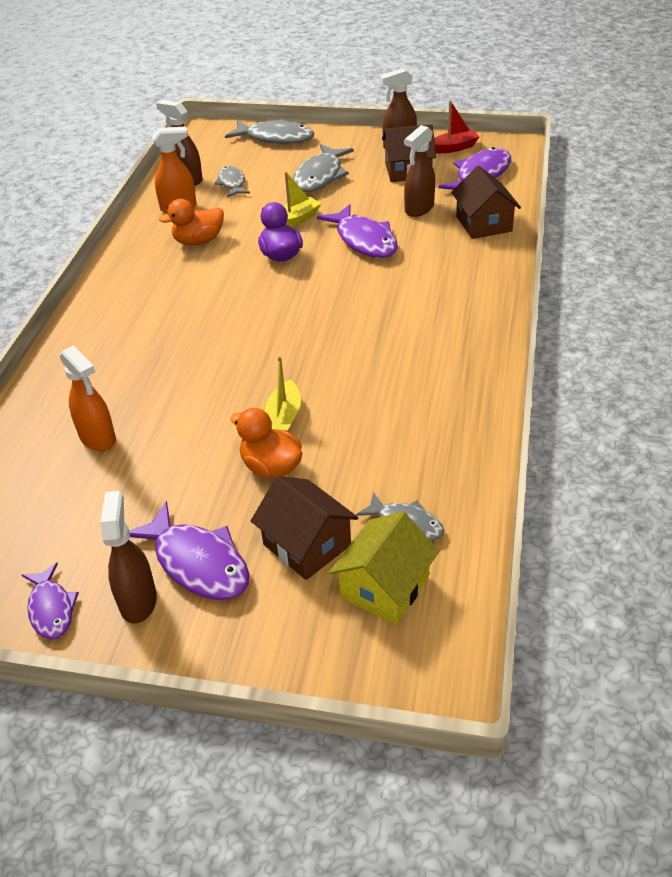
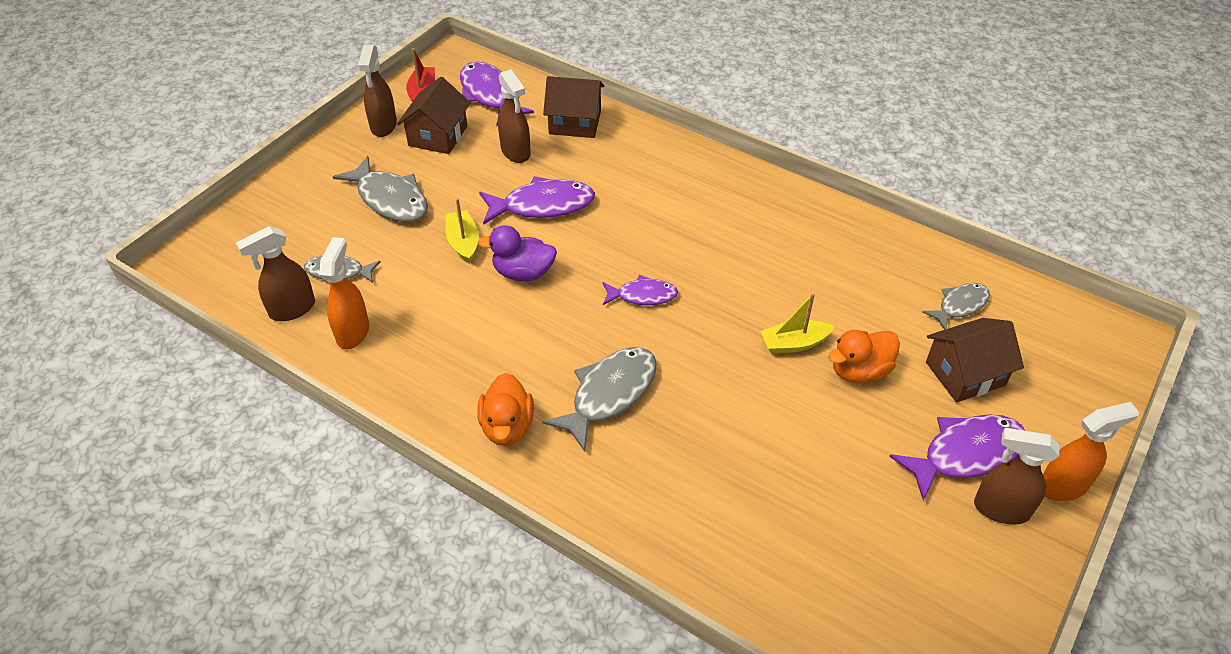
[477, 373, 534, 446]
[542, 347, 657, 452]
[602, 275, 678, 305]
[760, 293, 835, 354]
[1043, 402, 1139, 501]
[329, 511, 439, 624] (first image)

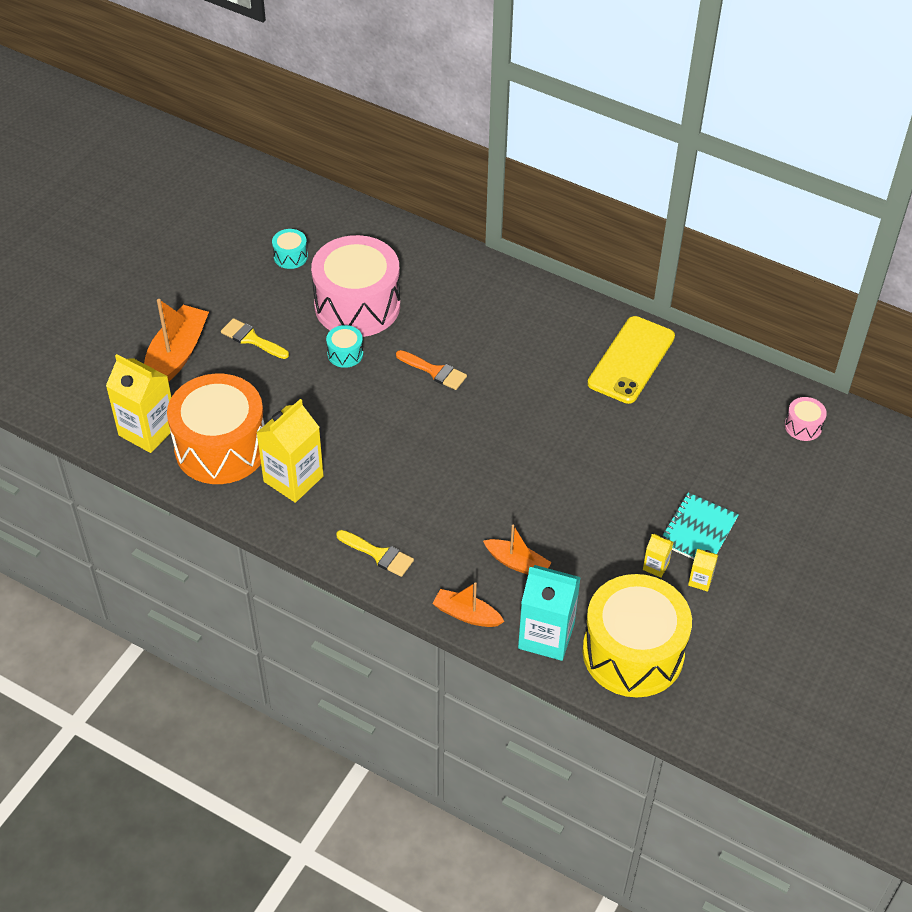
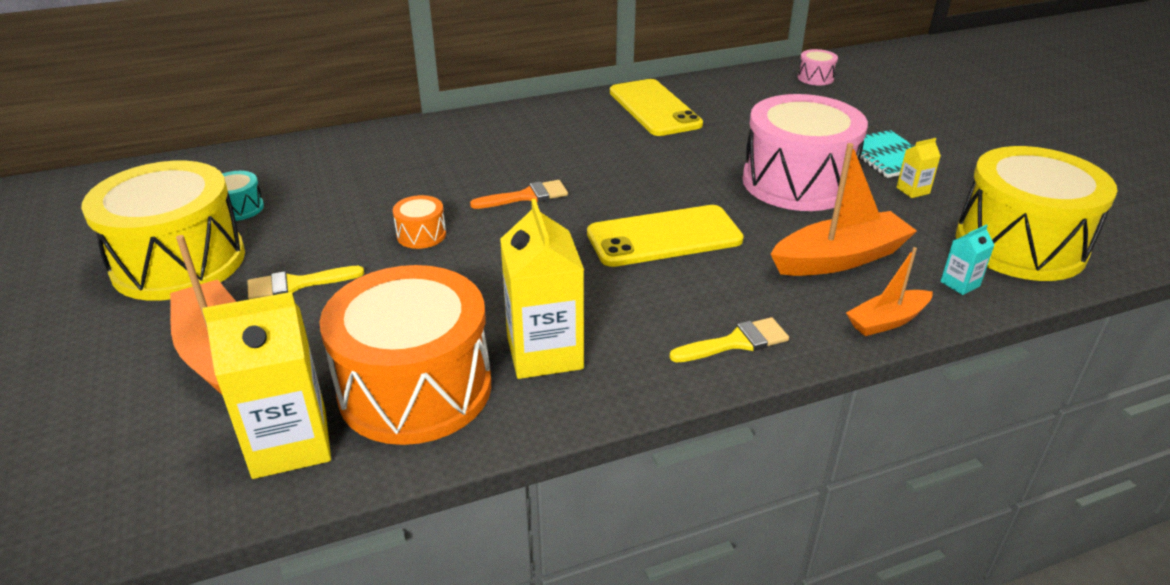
[81, 161, 245, 301]
[393, 195, 446, 249]
[587, 205, 744, 267]
[743, 94, 868, 211]
[771, 143, 917, 276]
[940, 224, 994, 295]
[688, 549, 718, 592] (first image)

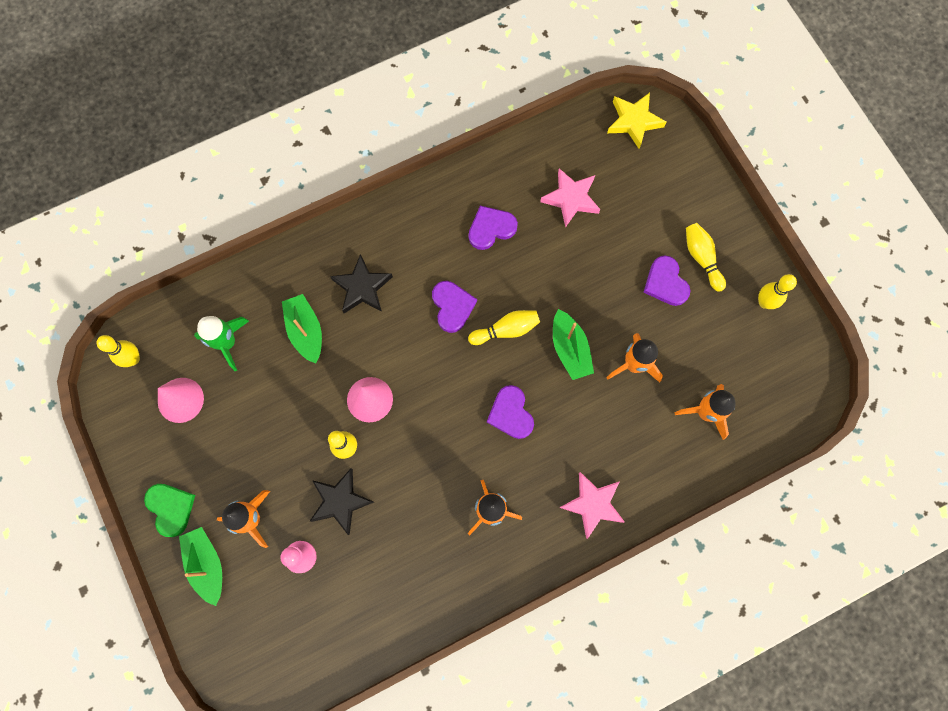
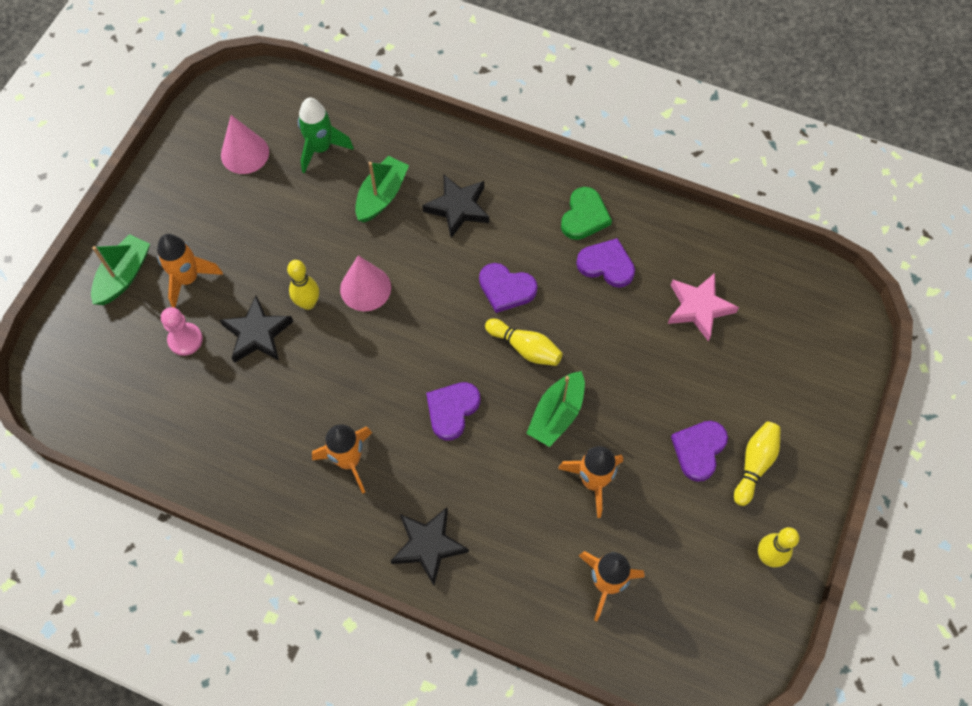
[391, 507, 469, 585]
[479, 263, 538, 313]
[561, 187, 612, 240]
[96, 335, 140, 367] (first image)
[607, 93, 666, 149] (first image)

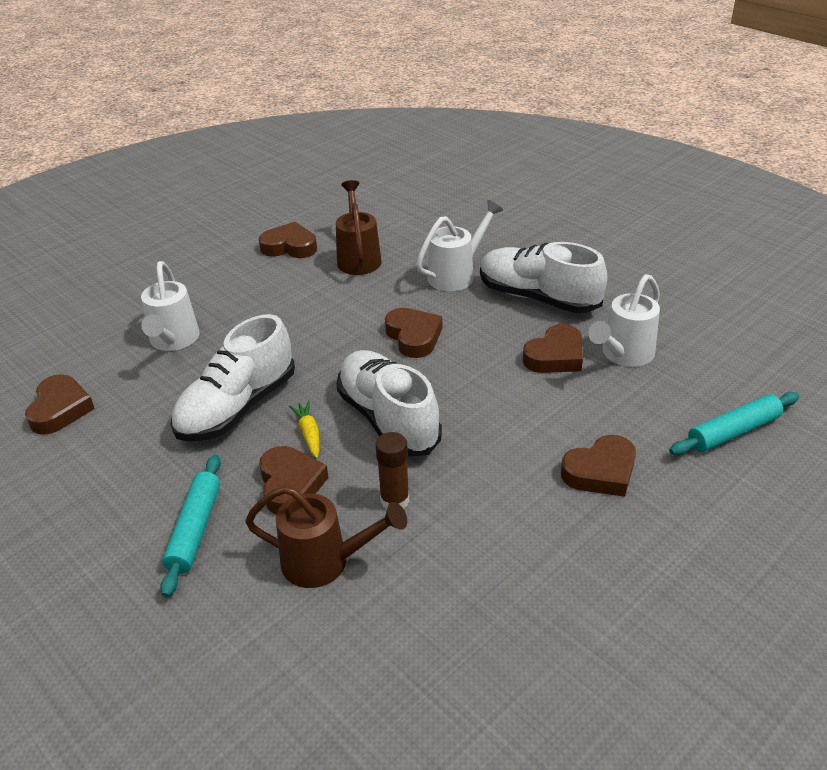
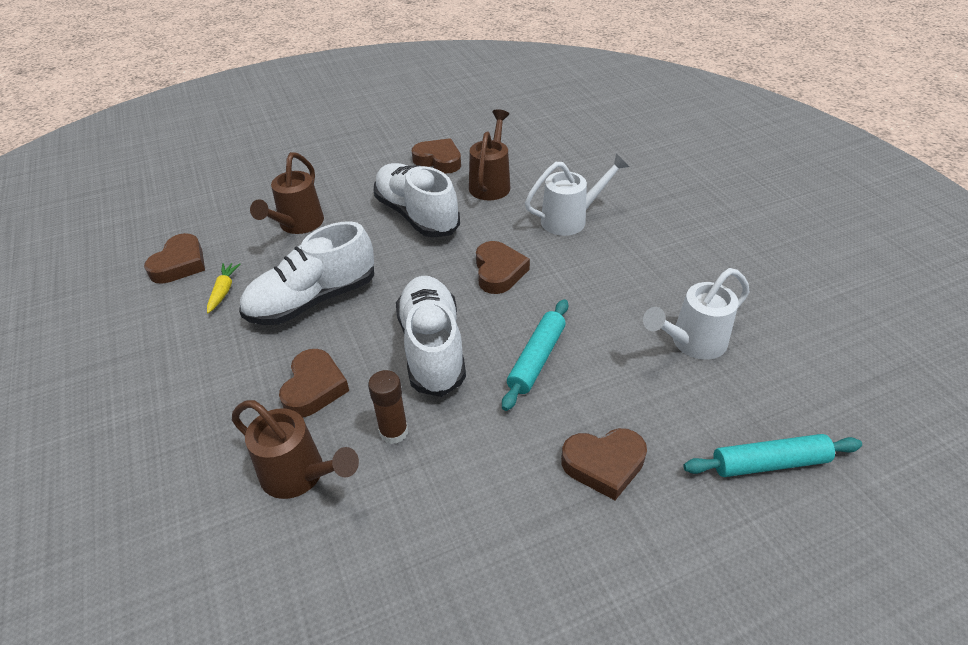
[207, 263, 241, 313]
[250, 152, 324, 234]
[374, 163, 460, 238]
[502, 299, 568, 411]
[522, 324, 583, 373] (first image)

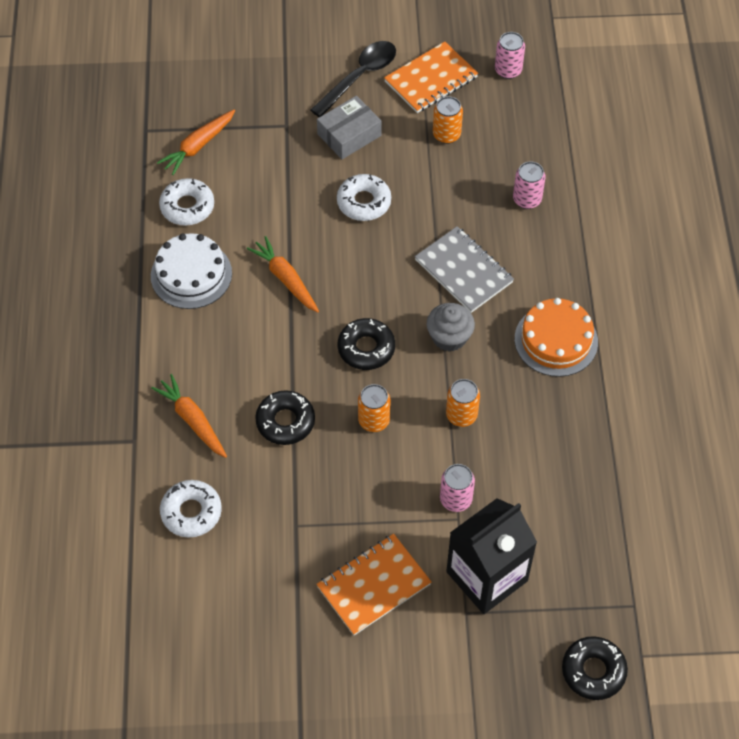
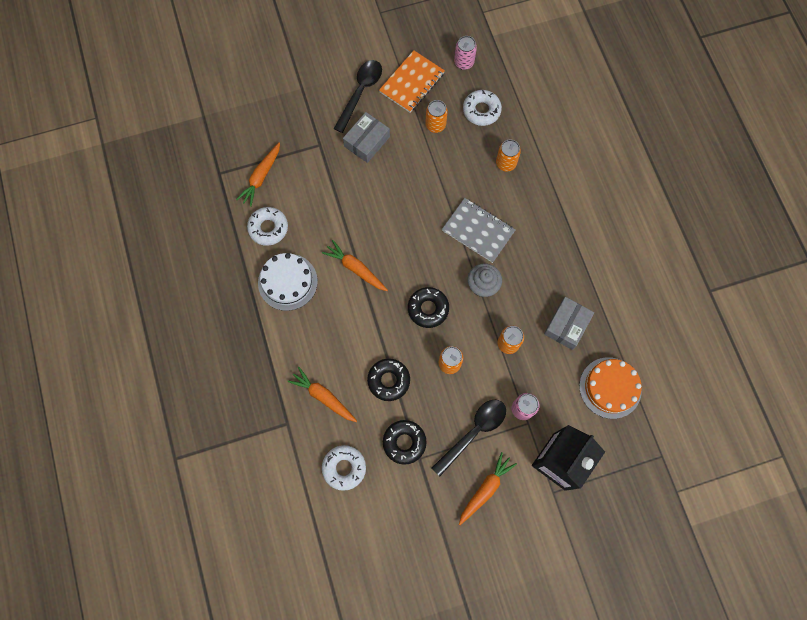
[383, 420, 427, 465]
[432, 400, 506, 476]
[459, 452, 517, 525]
[463, 90, 502, 126]
[496, 140, 521, 172]
[544, 297, 594, 350]
[579, 357, 642, 419]

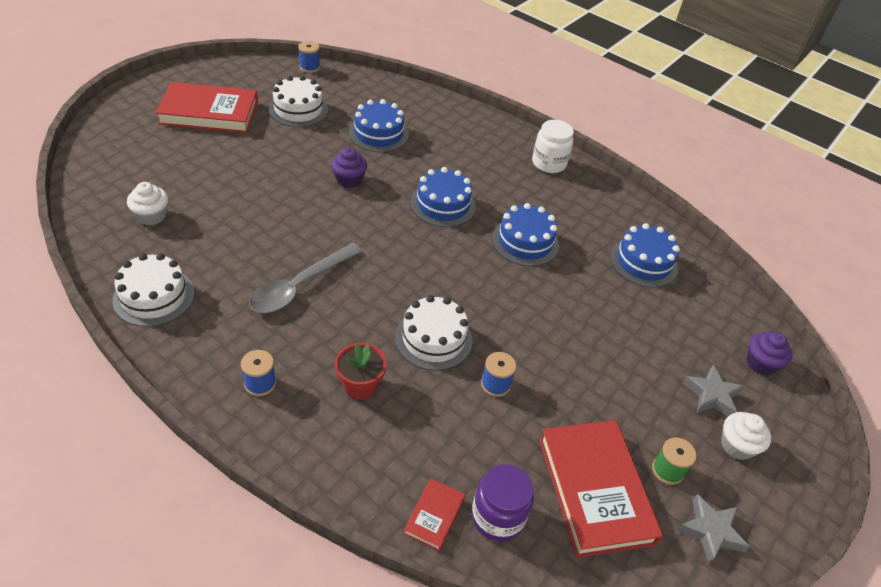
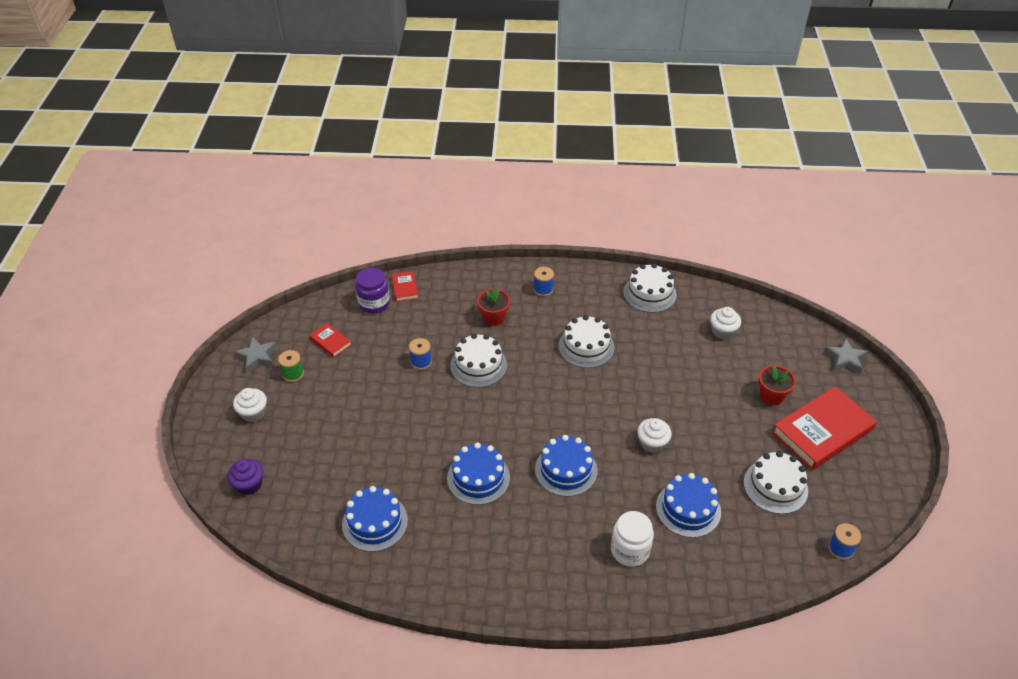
[309, 323, 351, 358]
[558, 315, 614, 368]
[611, 511, 654, 567]
[637, 418, 672, 453]
[759, 365, 796, 405]
[824, 338, 868, 374]

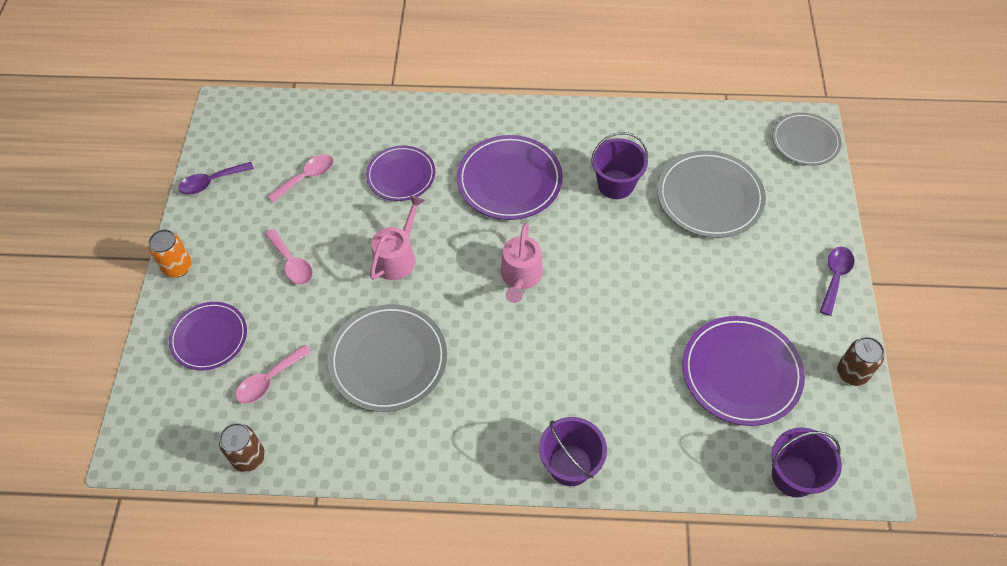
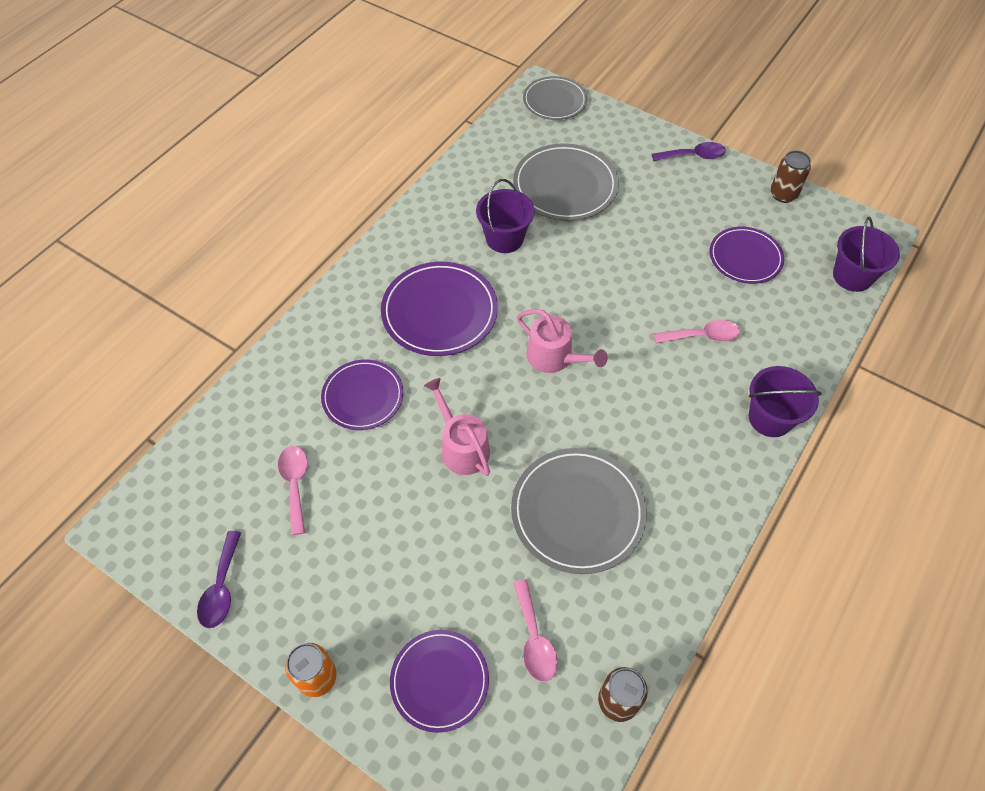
[652, 142, 726, 161]
[654, 320, 740, 343]
[710, 227, 784, 284]

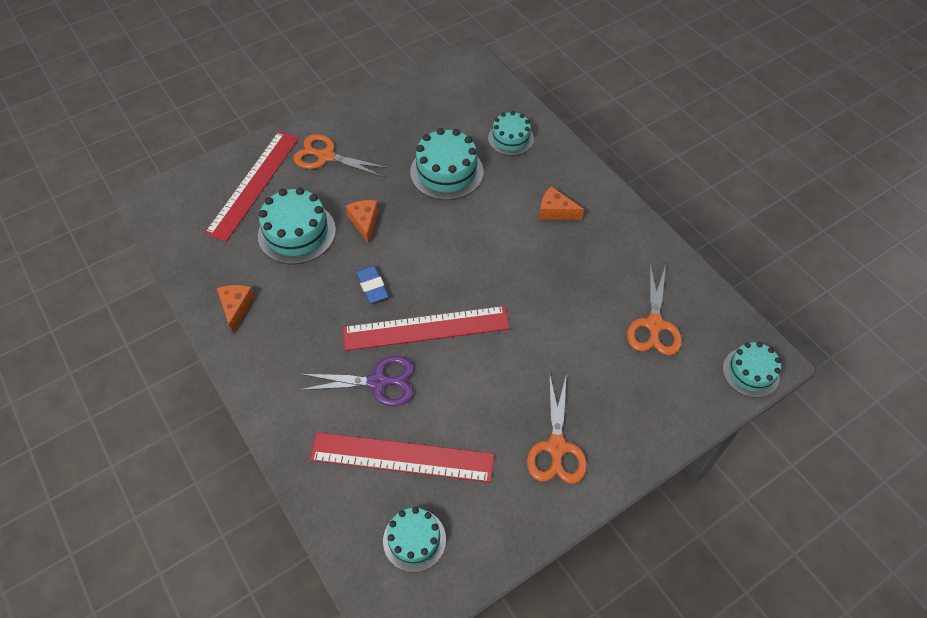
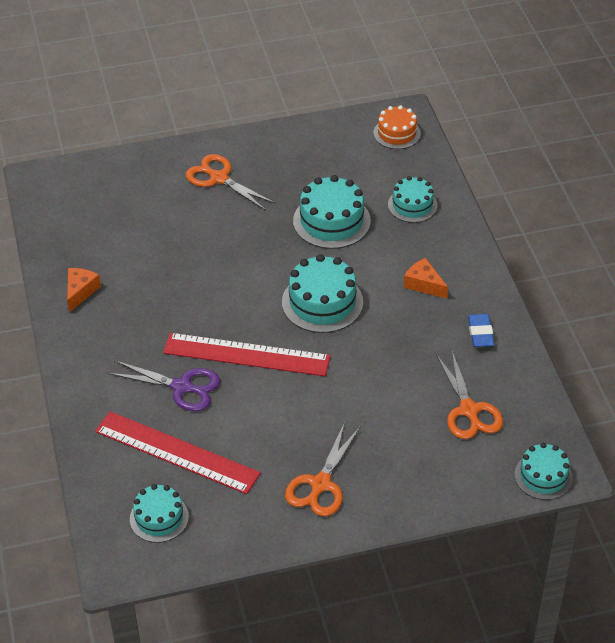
[282, 254, 363, 333]
[374, 105, 421, 149]
[436, 351, 503, 439]
[468, 314, 494, 347]
[204, 131, 299, 242] (first image)
[346, 200, 379, 244] (first image)

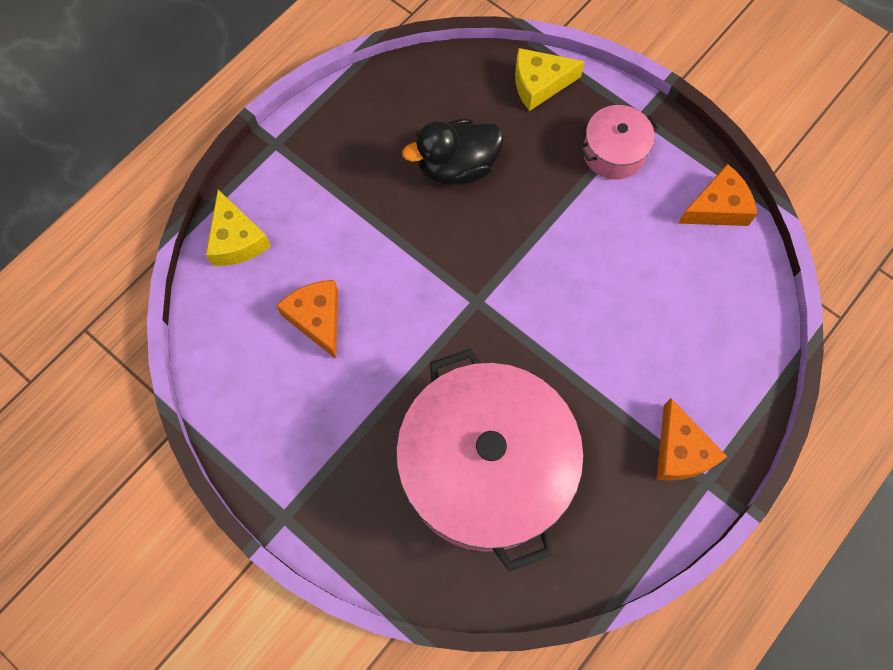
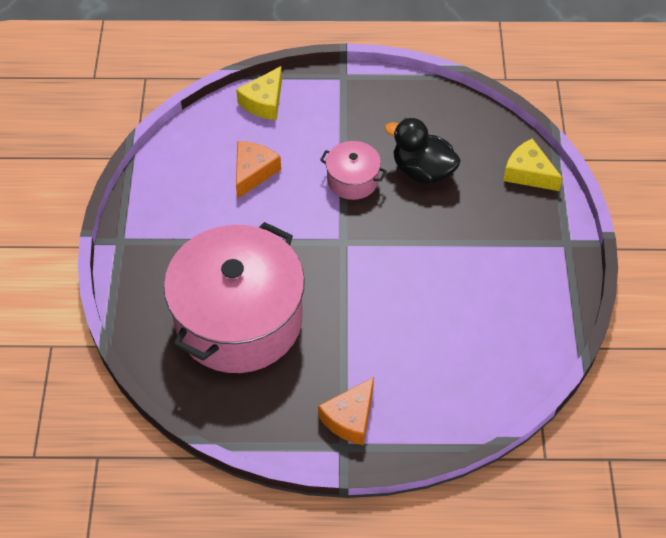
[320, 141, 387, 200]
[678, 164, 757, 226] (first image)

